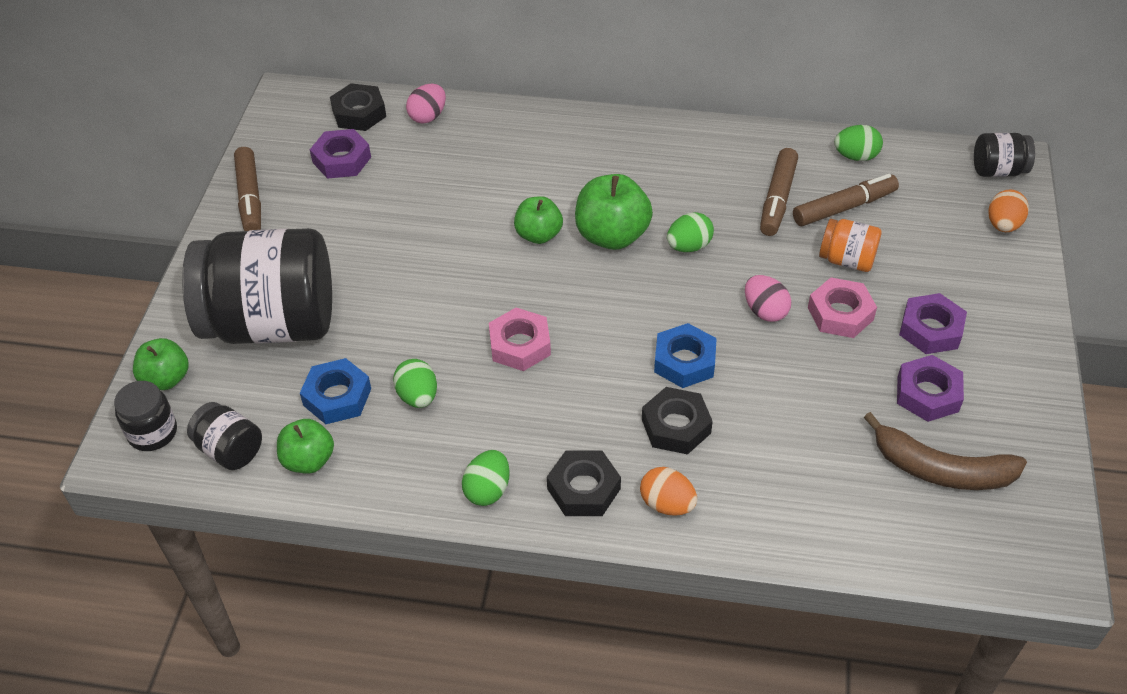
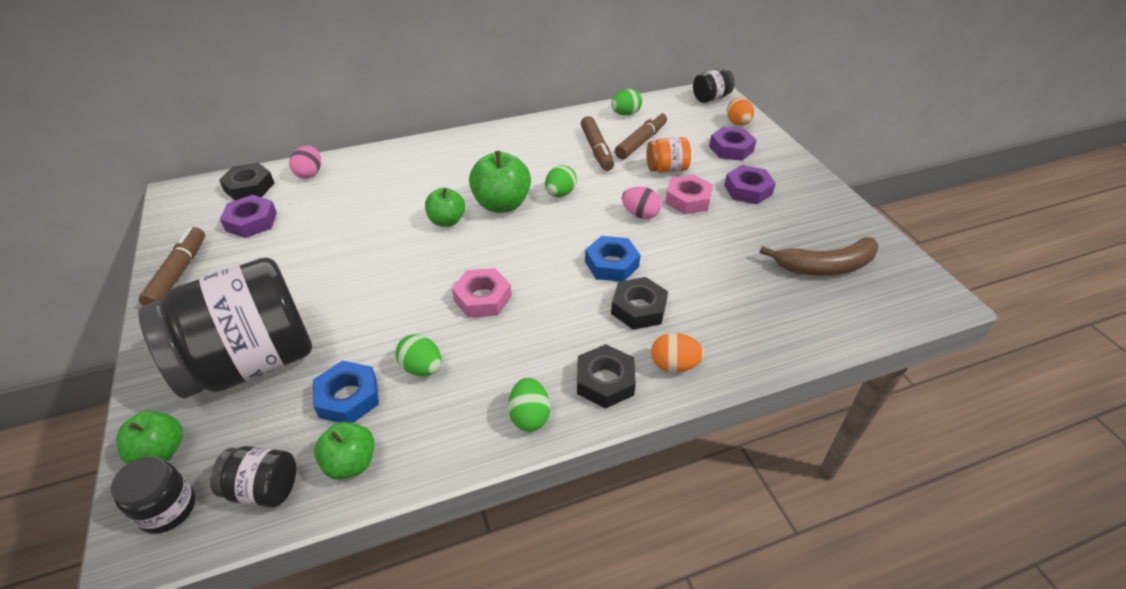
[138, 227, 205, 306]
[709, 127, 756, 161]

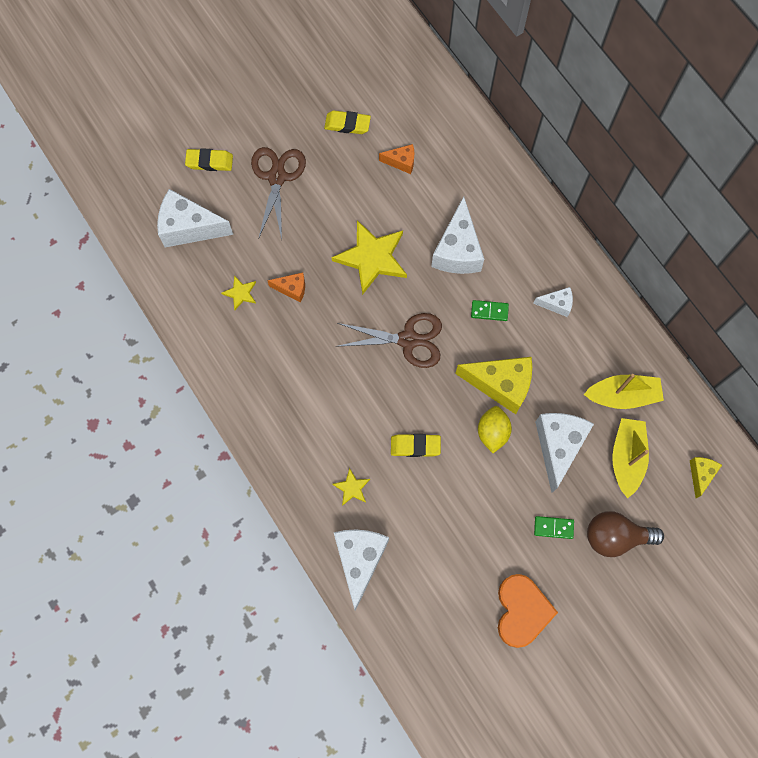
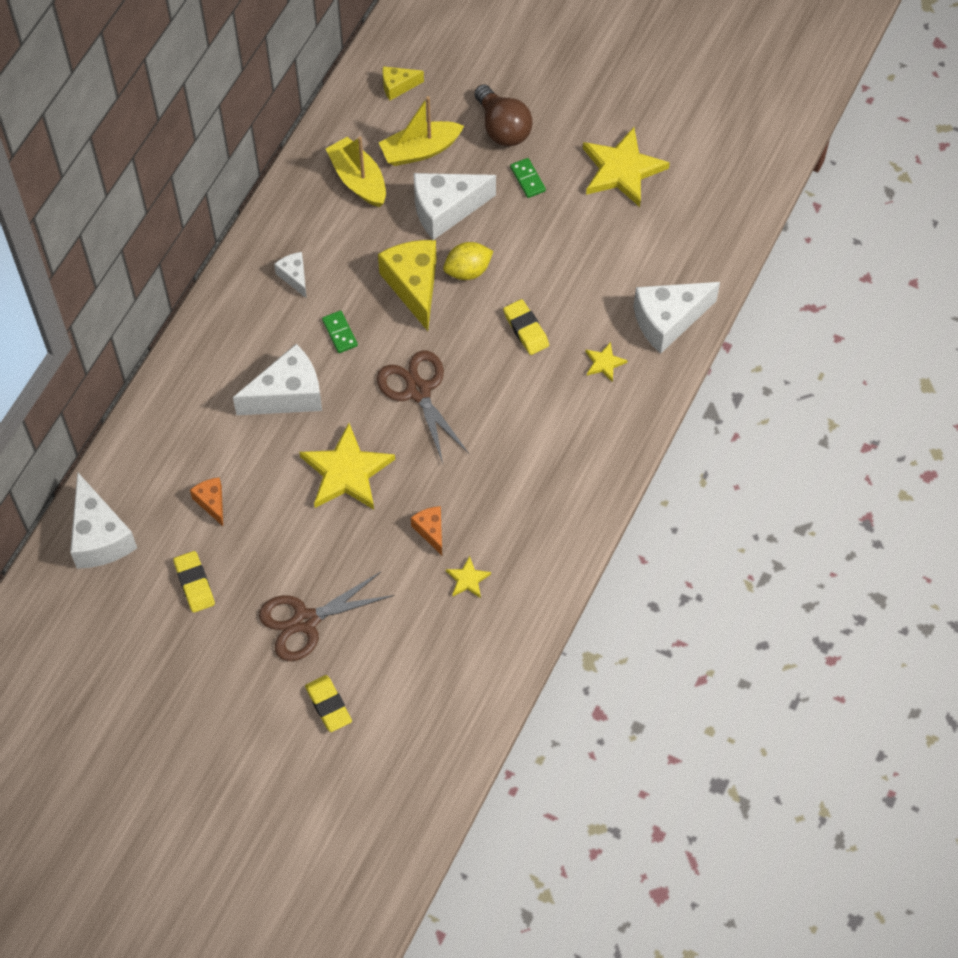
[70, 472, 137, 569]
[583, 127, 670, 207]

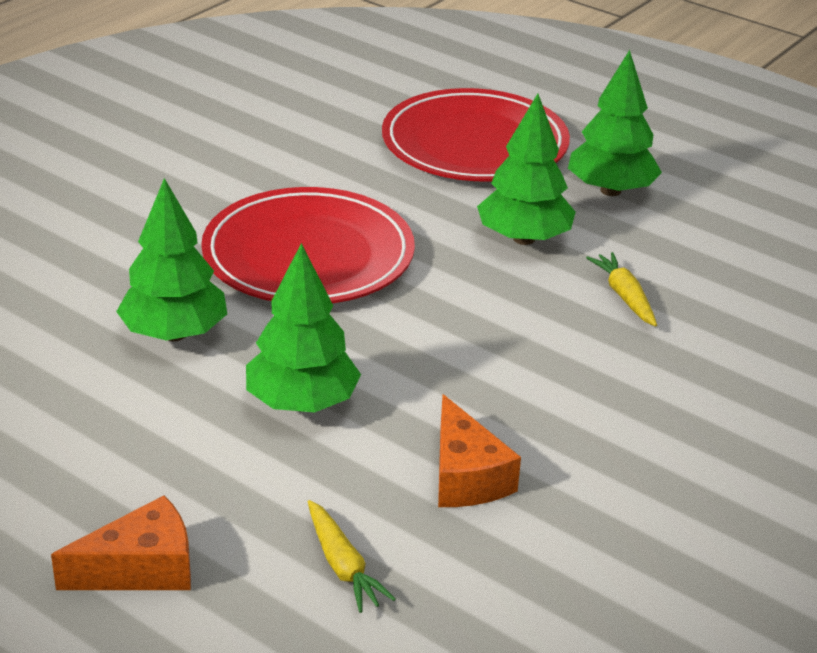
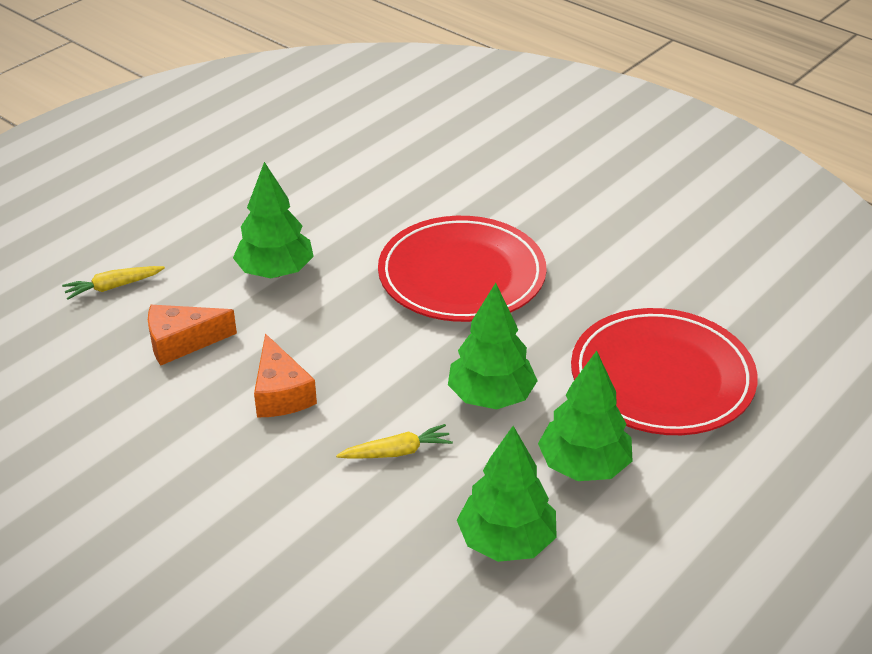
[254, 333, 317, 417]
[457, 426, 557, 562]

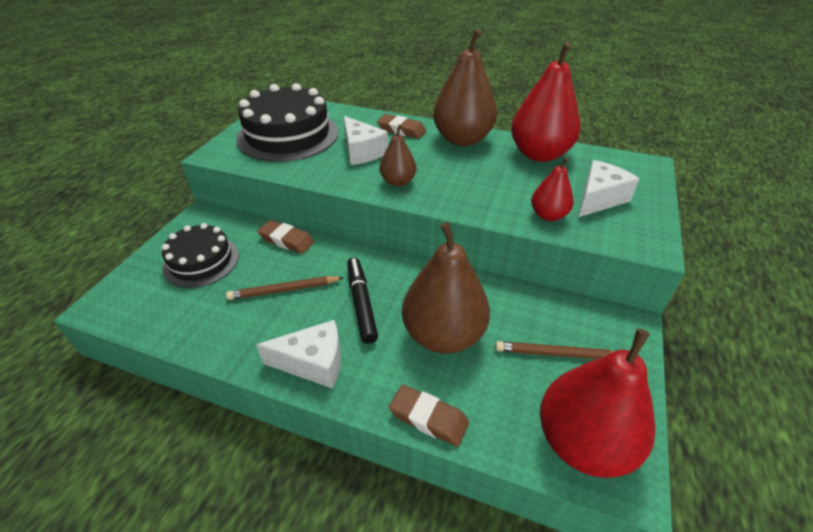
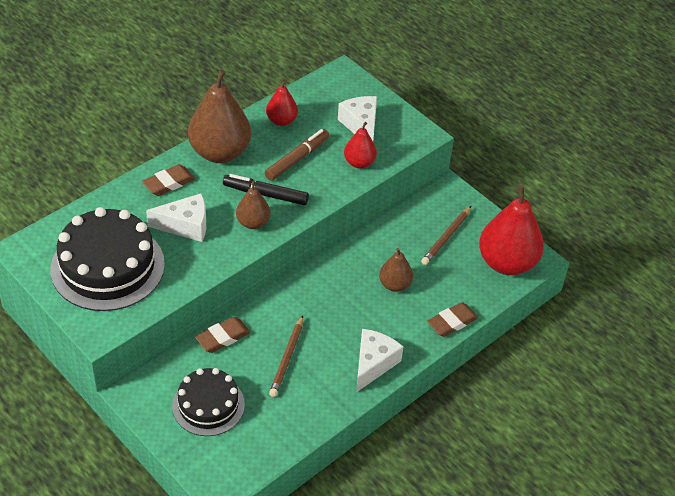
[223, 174, 309, 205]
[265, 129, 329, 181]
[266, 80, 298, 126]
[379, 248, 413, 292]

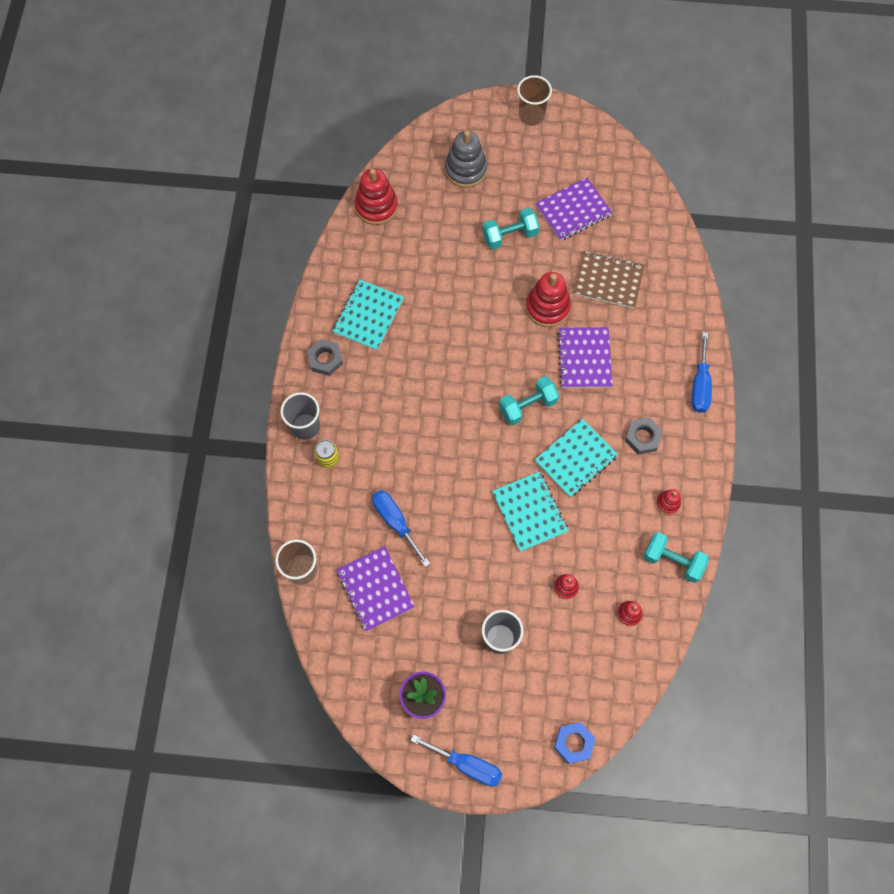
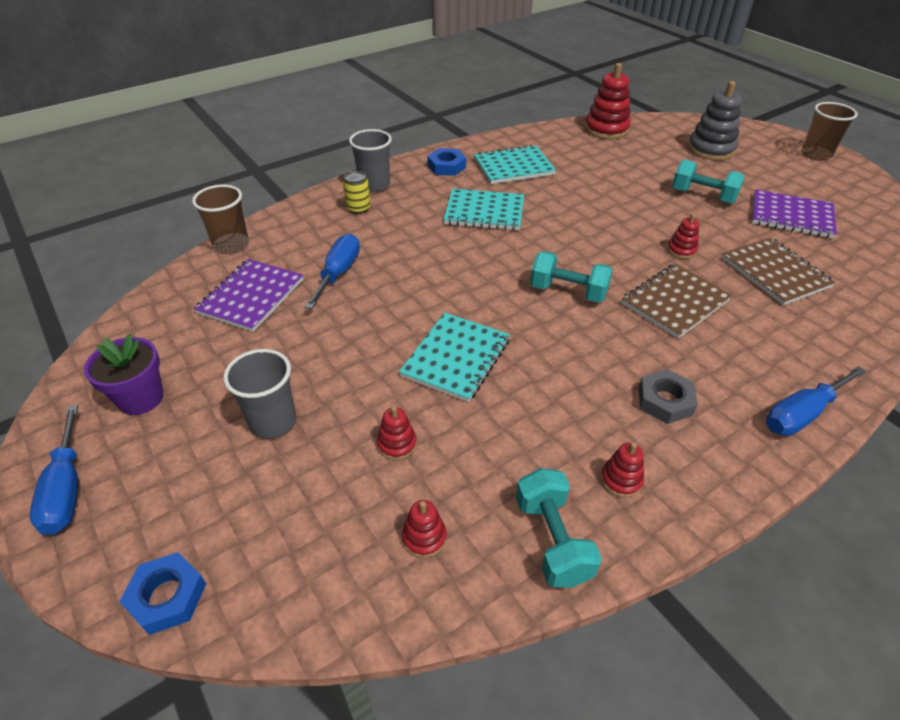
[427, 148, 466, 176]
[444, 189, 524, 230]
[622, 263, 733, 339]
[667, 214, 699, 259]

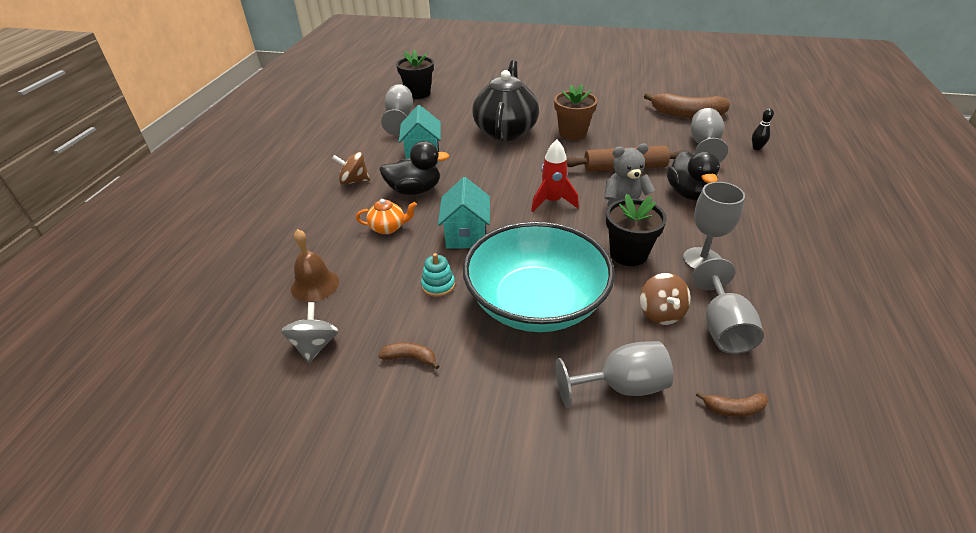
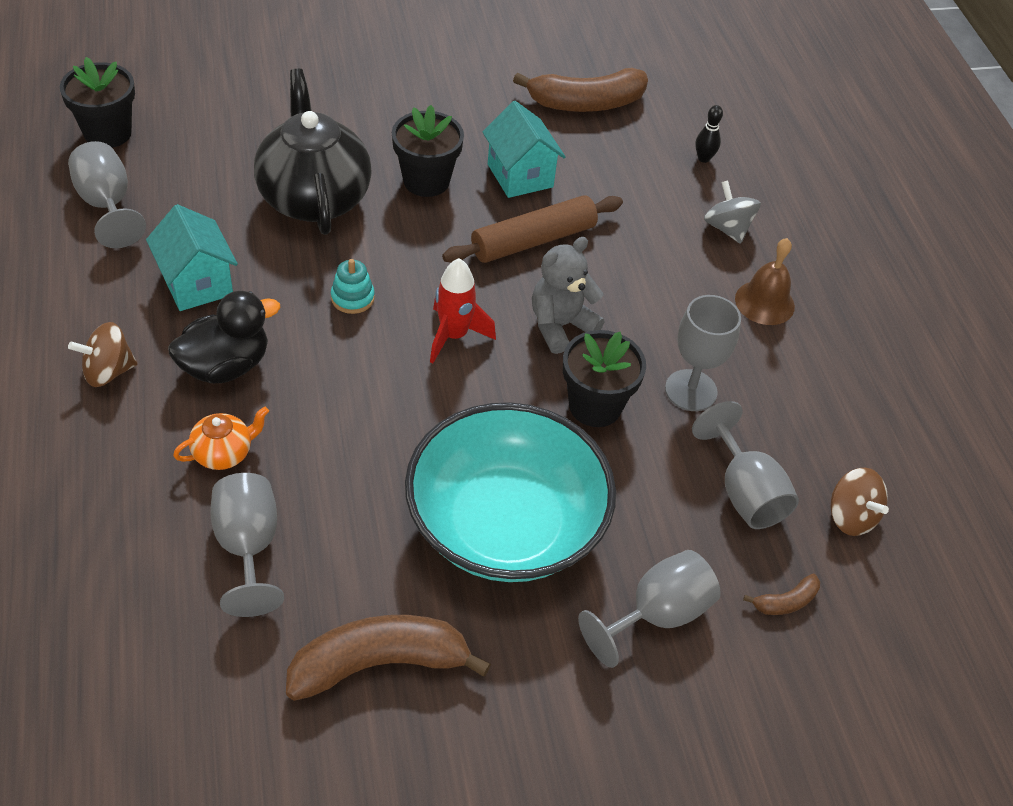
[210, 473, 284, 617]
[286, 615, 491, 701]
[331, 259, 375, 314]
[392, 105, 464, 197]
[482, 101, 566, 198]
[704, 180, 761, 244]
[735, 238, 795, 325]
[831, 468, 889, 536]
[667, 151, 720, 201] (first image)

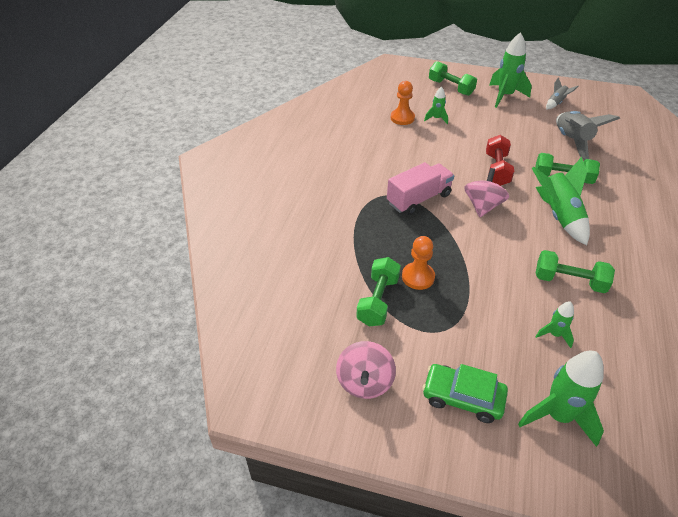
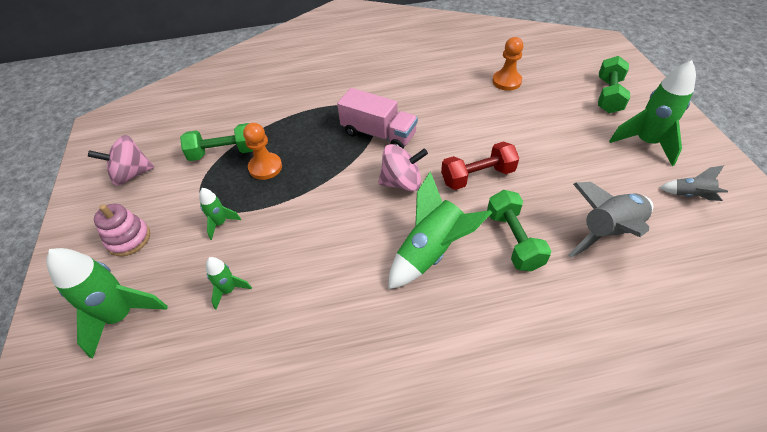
[94, 204, 150, 256]
[199, 188, 241, 240]
[536, 250, 615, 293] (first image)

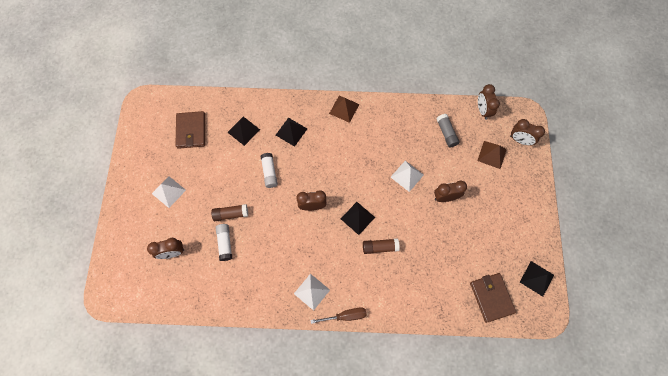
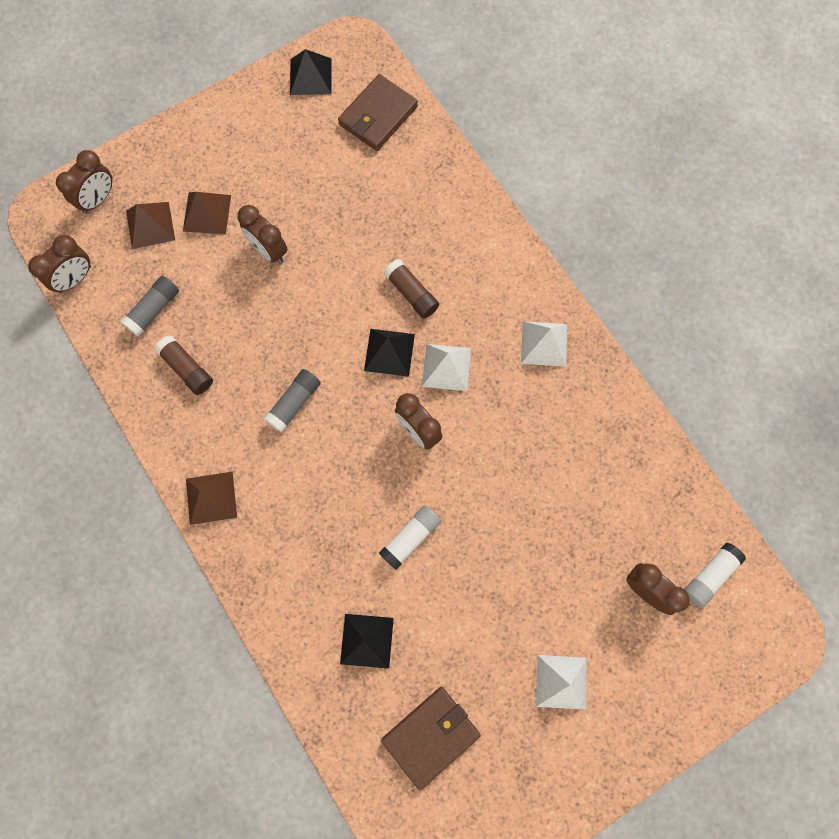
[56, 150, 112, 214]
[154, 335, 213, 395]
[183, 192, 231, 234]
[264, 369, 321, 433]
[422, 344, 471, 391]
[684, 543, 746, 608]
[276, 118, 307, 147] (first image)
[310, 307, 366, 324] (first image)

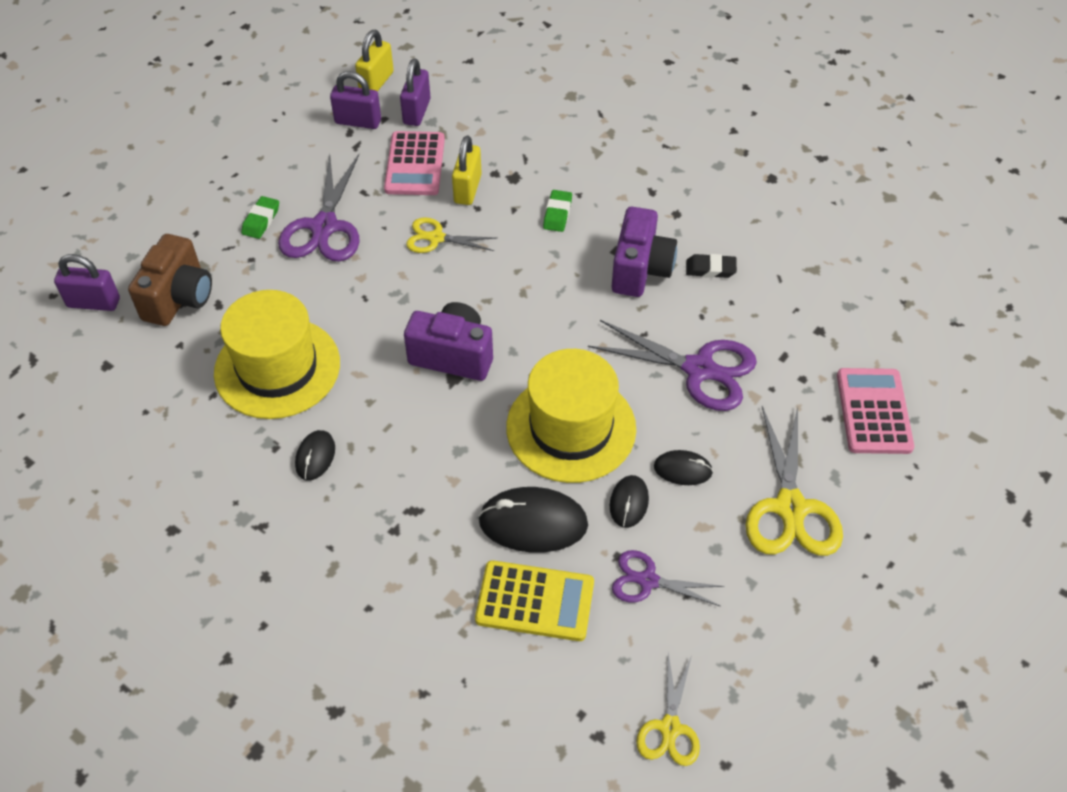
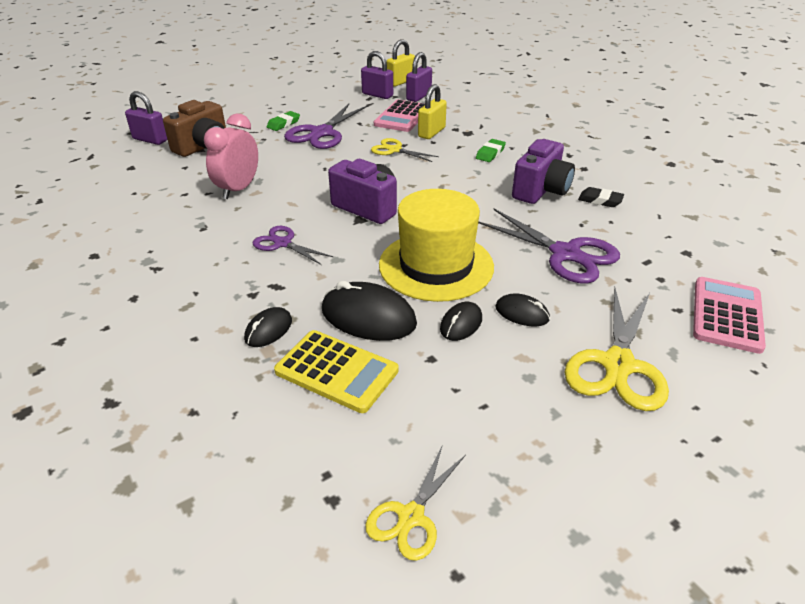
[204, 114, 258, 199]
[244, 307, 292, 347]
[252, 226, 333, 265]

